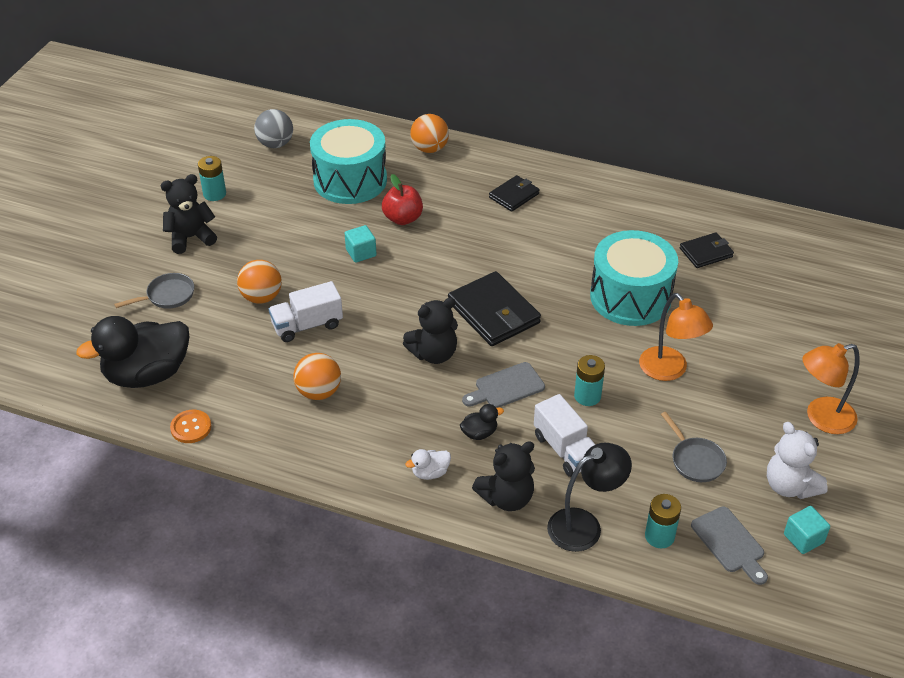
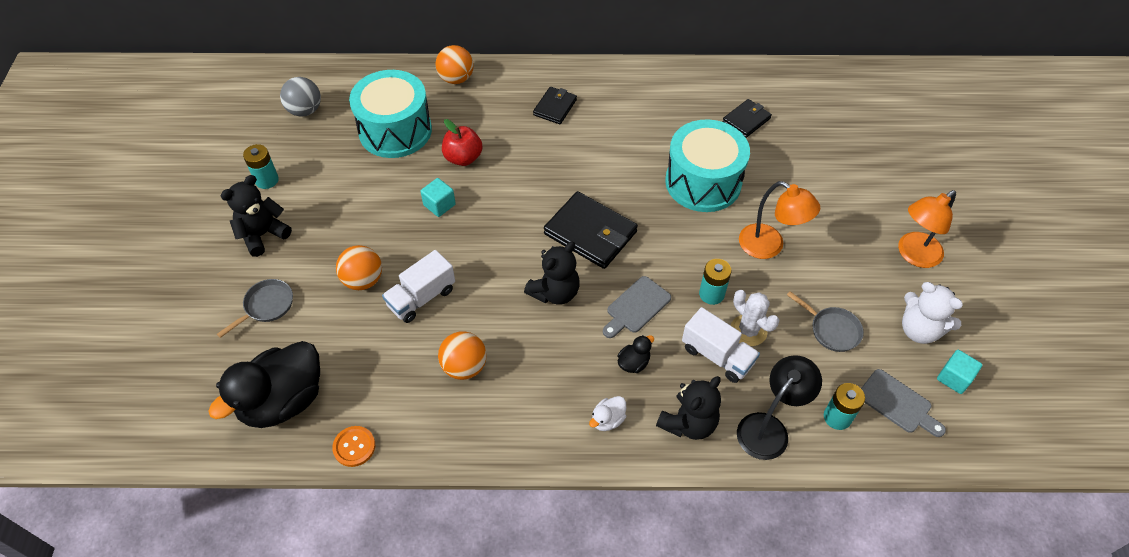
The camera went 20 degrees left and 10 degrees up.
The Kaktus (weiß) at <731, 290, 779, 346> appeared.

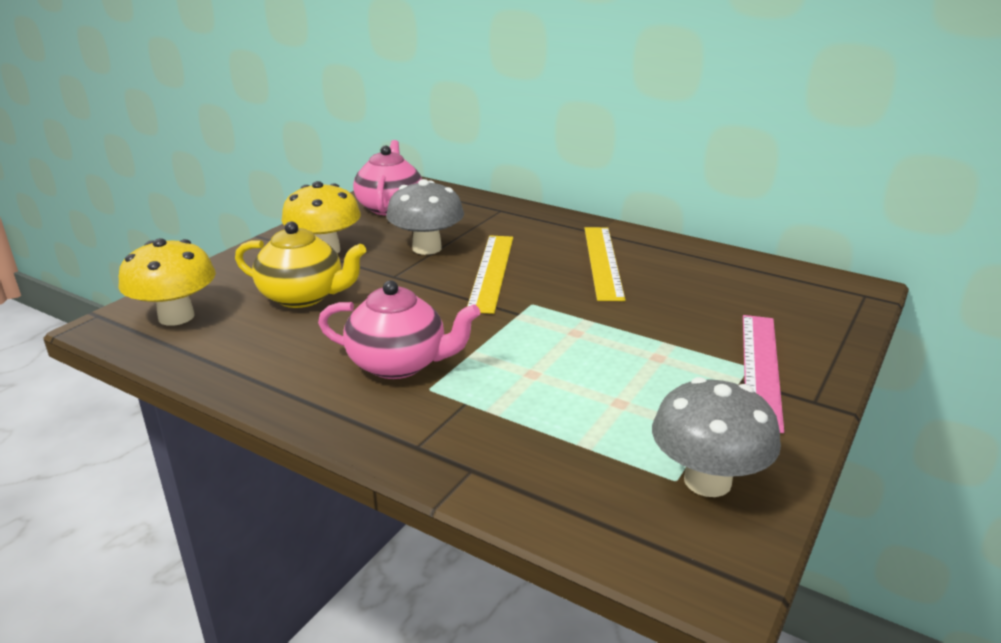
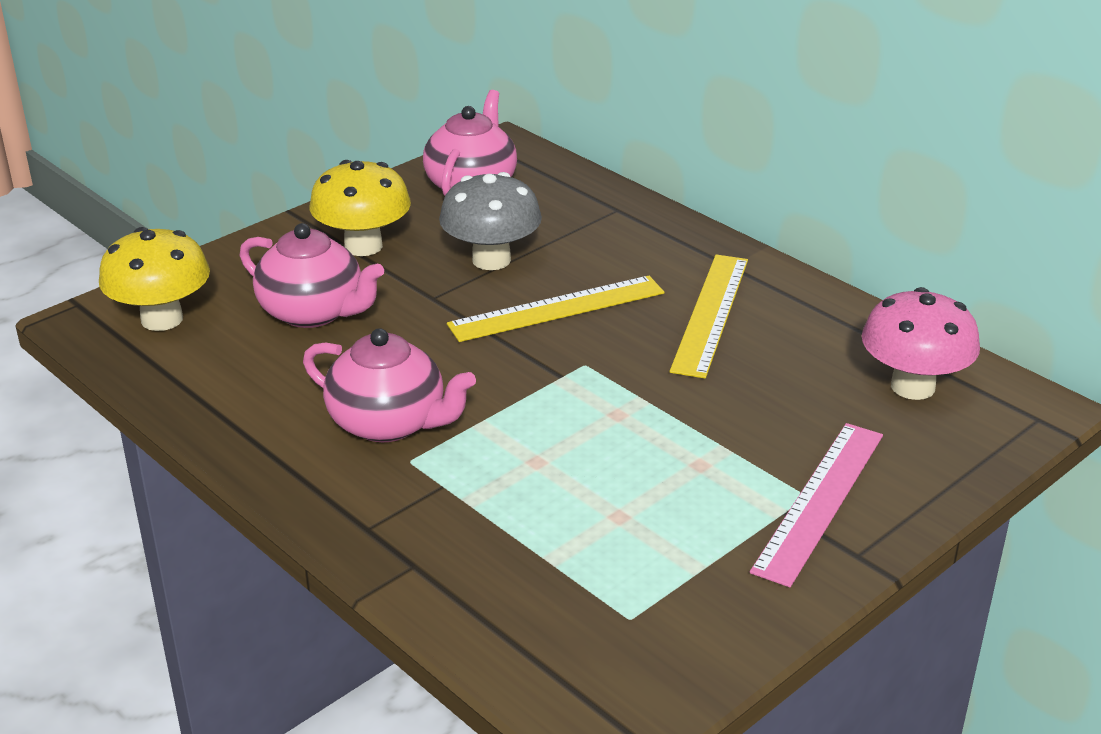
The camera went 15 degrees right and 5 degrees up.
The Pilz (grau) at <652, 377, 781, 497> disappeared.
The Pilz (rosa) at <862, 287, 980, 400> appeared.
The Teekanne (gelb) at <235, 221, 366, 308> became the Teekanne (rosa) at <239, 223, 384, 328>.
The Lineal (gelb) at <467, 235, 513, 314> turned 45 degrees clockwise.

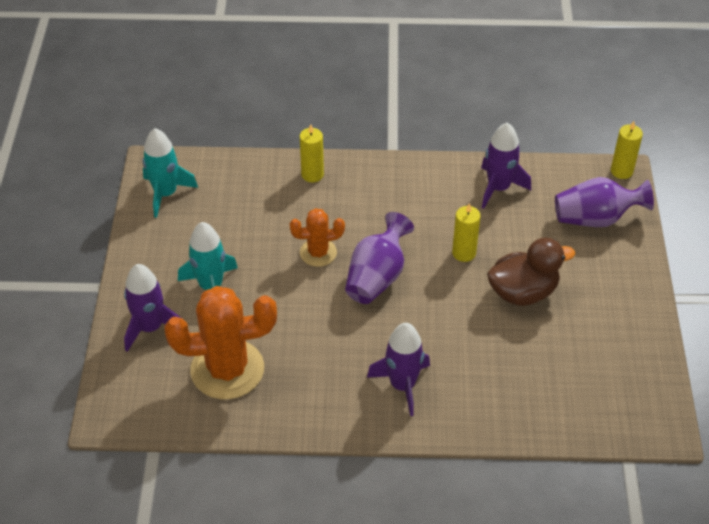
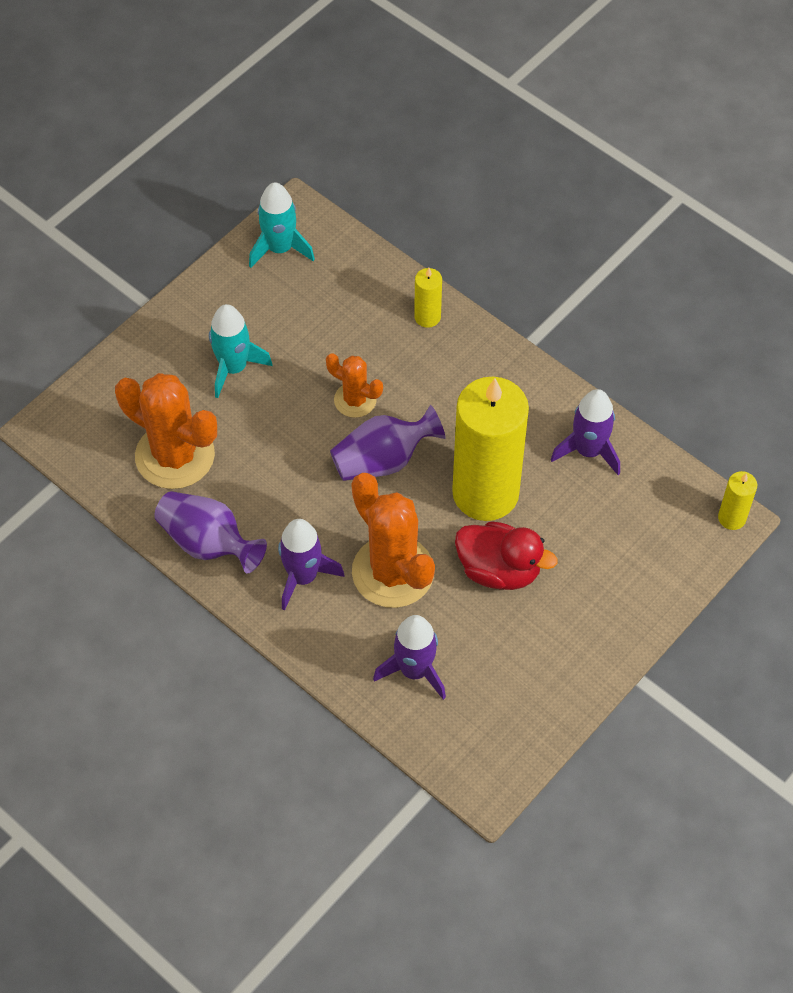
The camera went 40 degrees right and 10 degrees up.
The Kaktus (orange) at <351, 473, 435, 608> appeared.
The Rakete (lila) moved from <124, 264, 181, 352> to <373, 615, 446, 700>.
The Vase (lila) moved from <555, 177, 654, 227> to <154, 491, 267, 573>.
The Ente (braun) at <487, 238, 575, 306> became the Ente (rot) at <455, 521, 558, 590>.
The Kerze (gelb) at <452, 203, 481, 262> changed to 2.38 times the size.

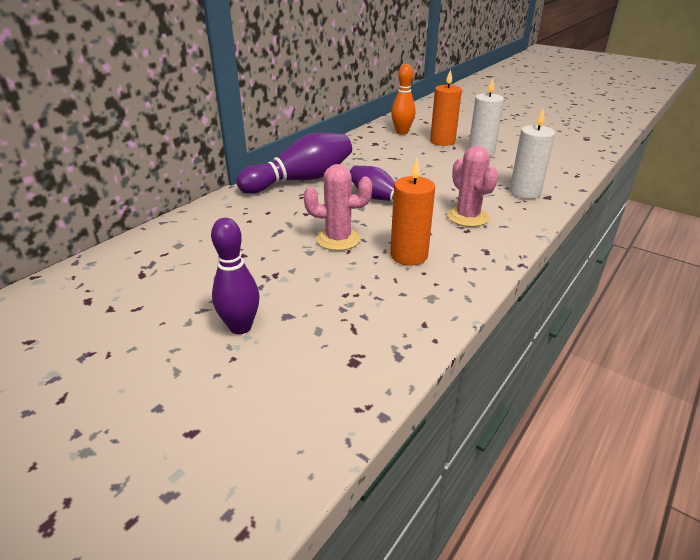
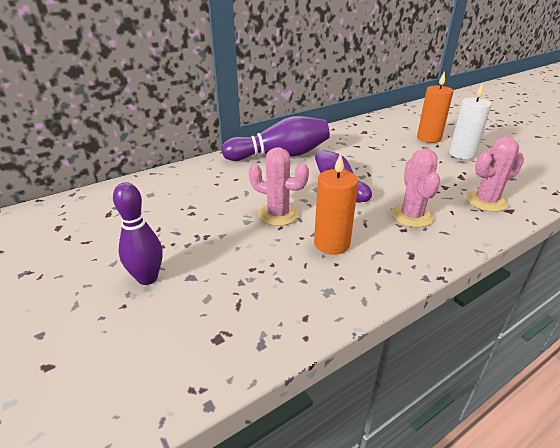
The camera went 20 degrees right and 0 degrees up.
The Bowlingkegel (orange) at <391, 64, 415, 135> disappeared.
The Kerze (weiß) at <510, 109, 555, 199> was replaced by the Kaktus (rosa) at <466, 136, 524, 212>.

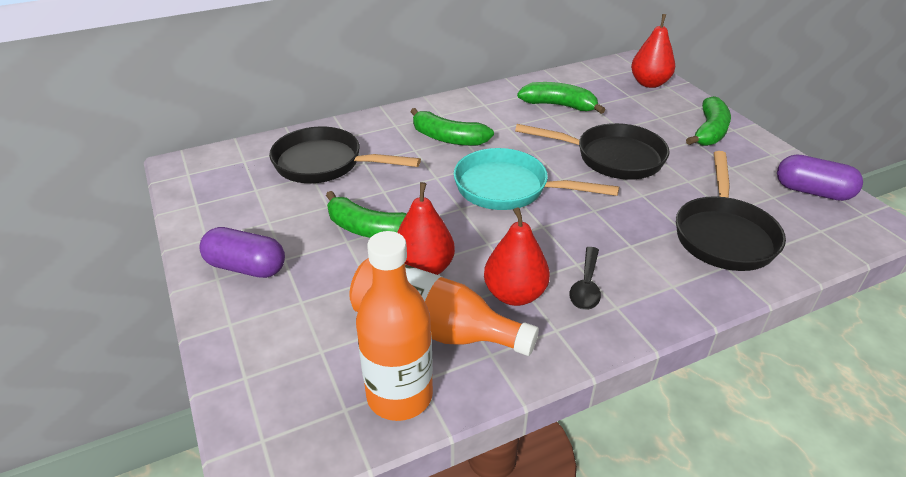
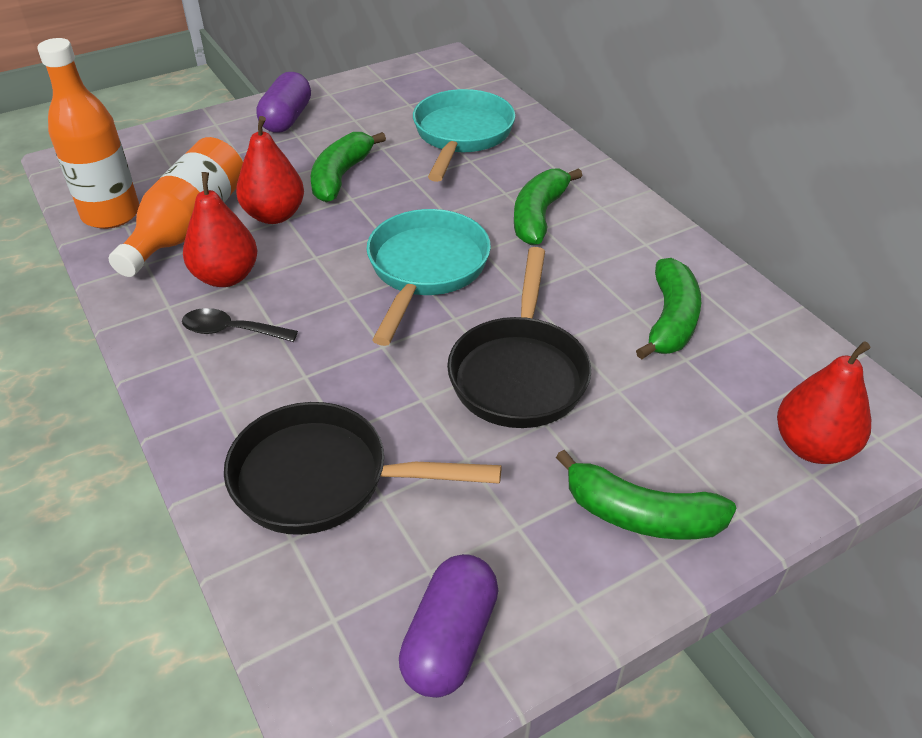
The camera went 85 degrees right and 5 degrees up.
The Pfanne (schwarz) at <269, 126, 421, 183> became the Pfanne (türkis) at <413, 89, 516, 182>.

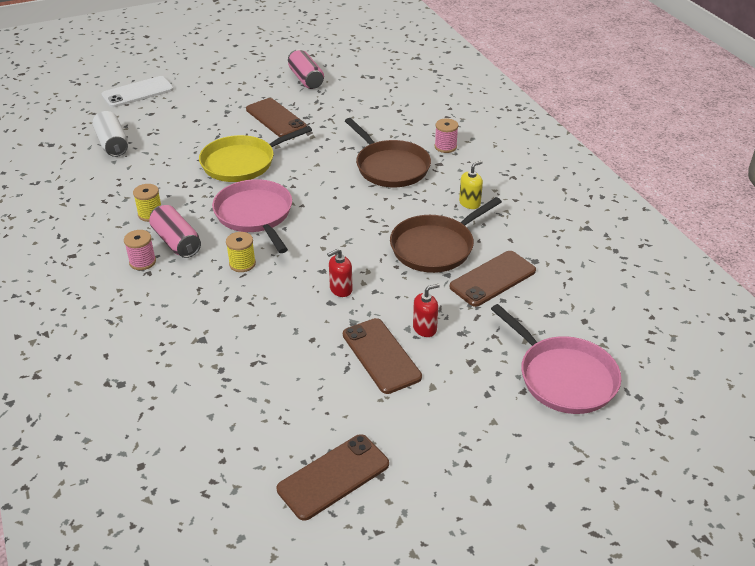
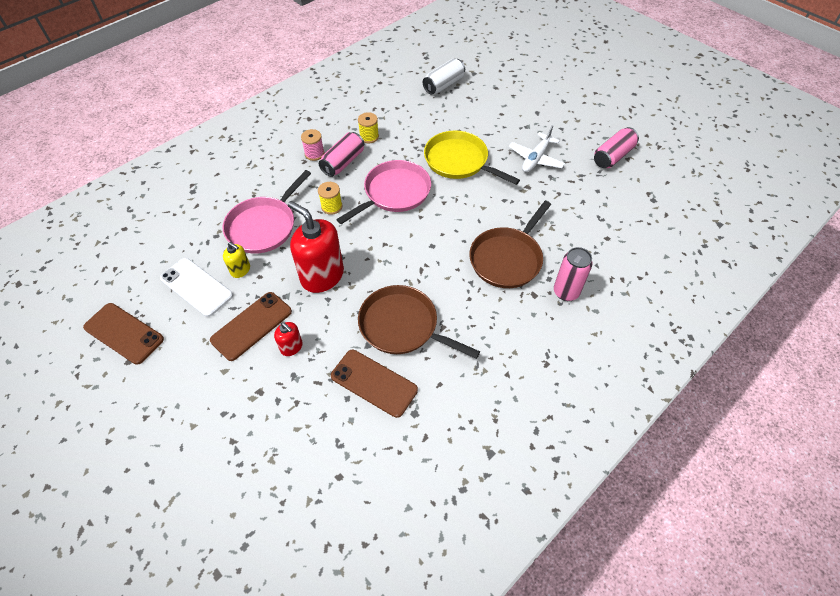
The camera went 70 degrees right and 15 degrees up.
The Handy (weiß) moved from <102, 76, 174, 107> to <160, 258, 233, 317>.
The Seifenspender (gelb) moved from <459, 161, 483, 209> to <223, 242, 250, 278>.
The Pfanne (rosa) moved from <491, 304, 621, 414> to <223, 170, 311, 254>.
The Handy (braun) at <246, 98, 307, 137> was replaced by the Flugzeug (weiß) at <509, 125, 565, 172>.
The Garnrolle (rosa) at <435, 118, 458, 153> was replaced by the Dose (rosa) at <554, 247, 593, 301>.
The Seifenspender (rot) at <327, 249, 353, 297> changed to 2.12 times the size.

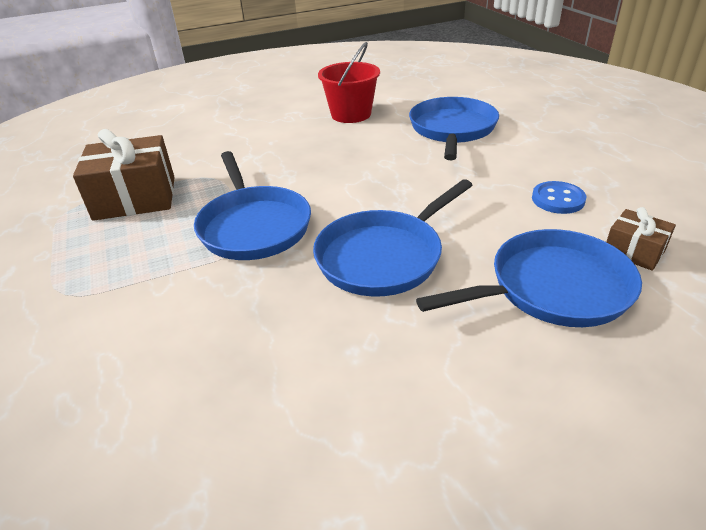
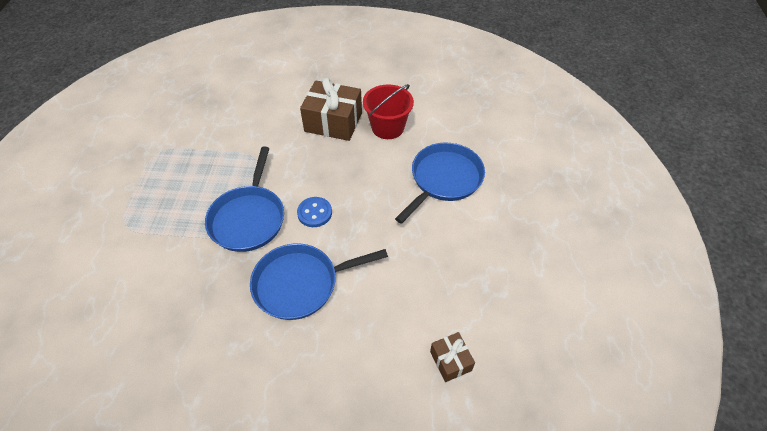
The camera went 25 degrees right and 15 degrees up.
The Pfanne (blau) at <416, 229, 642, 327> disappeared.
The Geschenk (braun) moved from <73, 129, 175, 221> to <300, 78, 362, 141>.
The Knopf (blau) moved from <532, 181, 586, 214> to <297, 197, 332, 227>.

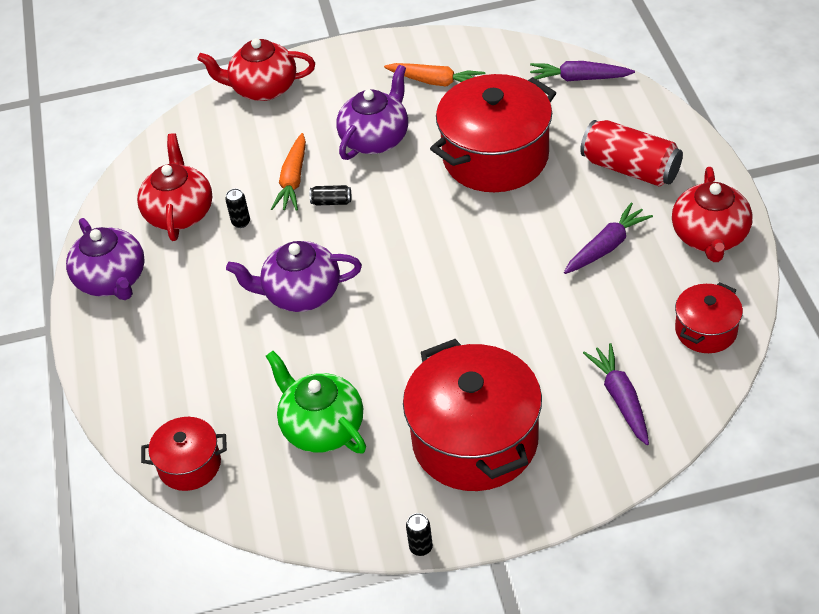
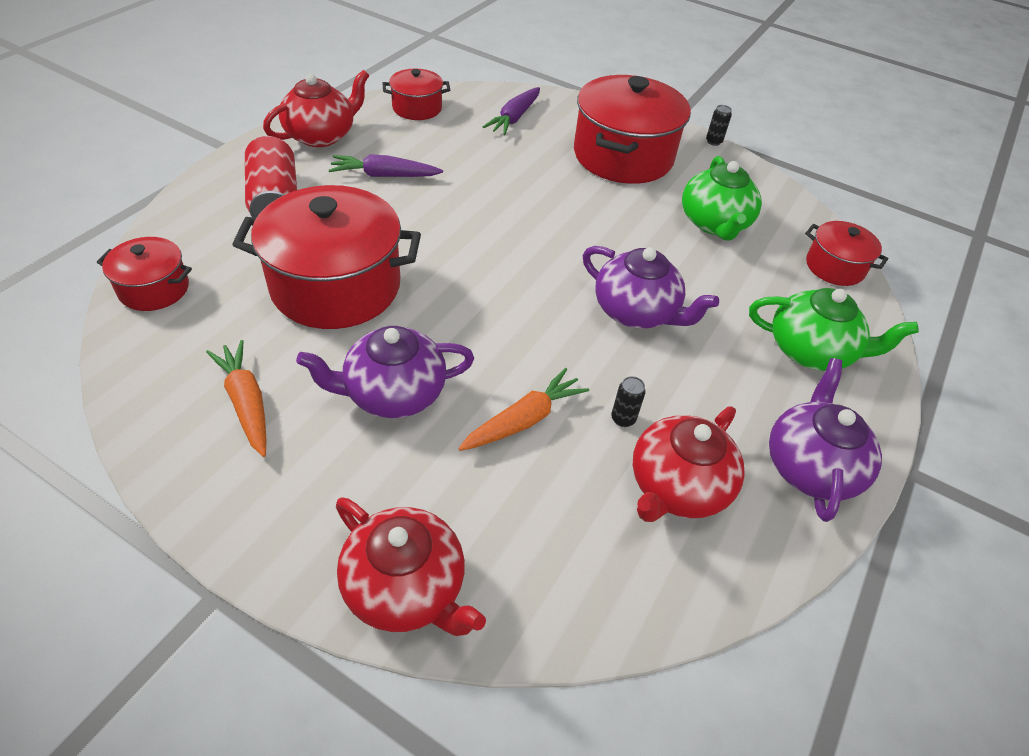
The camera went 145 degrees left and 0 degrees up.
The Dose (schwarz) at <310, 185, 351, 206> disappeared.
The Teekanne (grün) at <749, 288, 919, 371> appeared.
The Karotte (lila) at <530, 61, 635, 81> was replaced by the Kochtopf (rot) at <97, 237, 192, 311>.

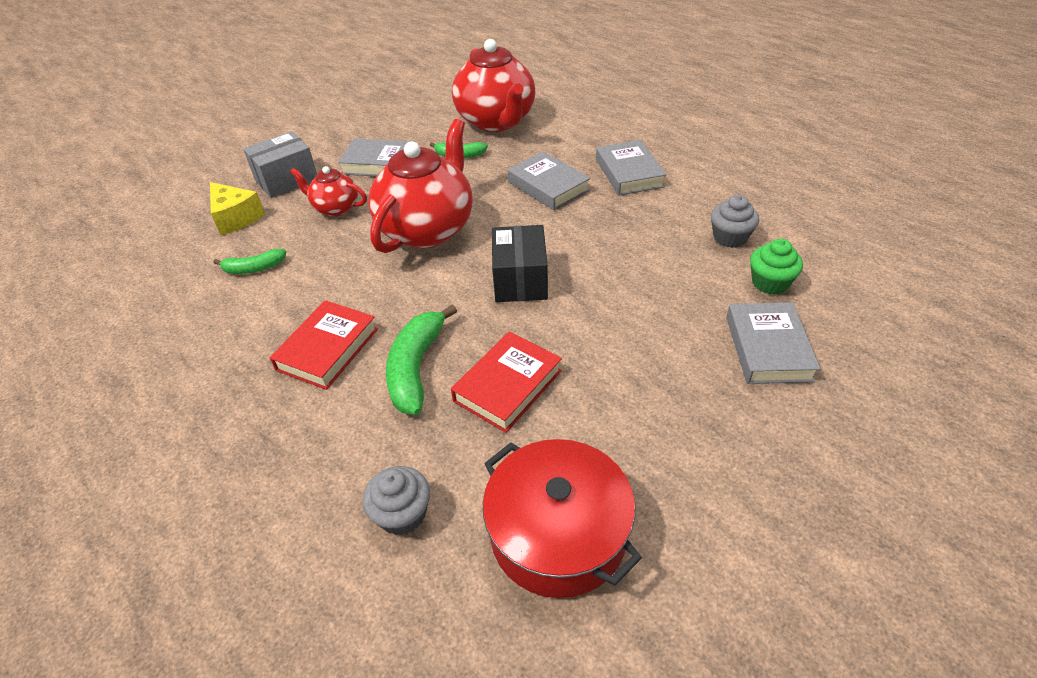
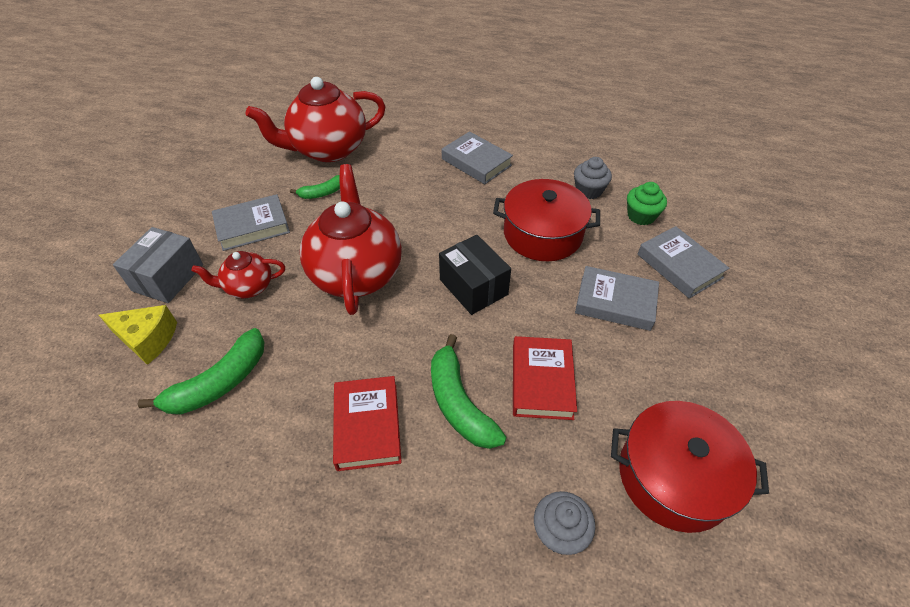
The camera went 35 degrees left and 5 degrees up.
The Kochtopf (rot) at <493, 179, 600, 261> appeared.
The Buch (grau) moved from <508, 152, 591, 210> to <575, 266, 659, 331>.
The Teekanne (rot) at <452, 39, 535, 132> turned 120 degrees clockwise.
The Banane (grün) at <214, 249, 286, 274> changed to 1.70 times the size.

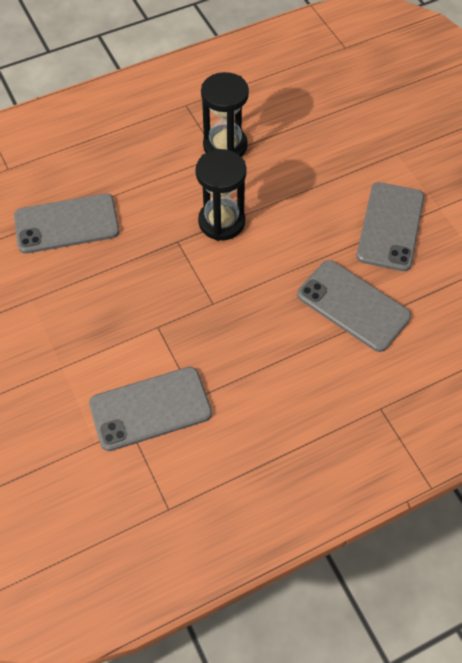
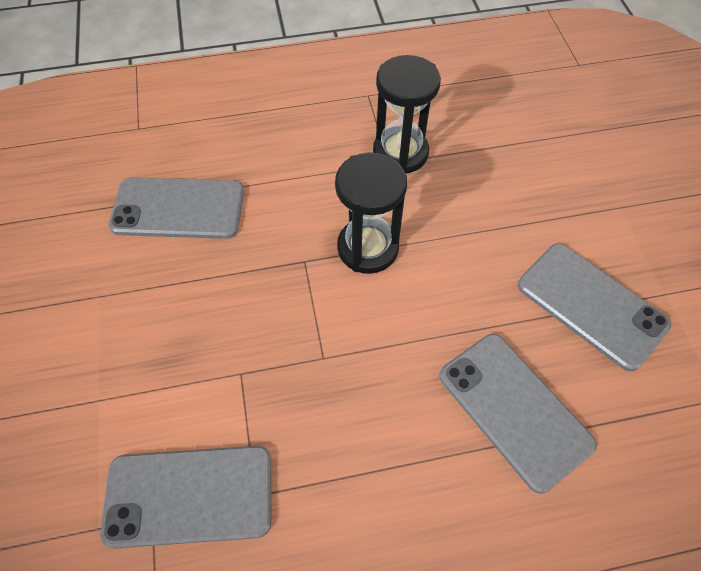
The camera went 15 degrees right and 0 degrees up.
The Handy (grau) at <356, 182, 424, 271> turned 75 degrees counterclockwise.

